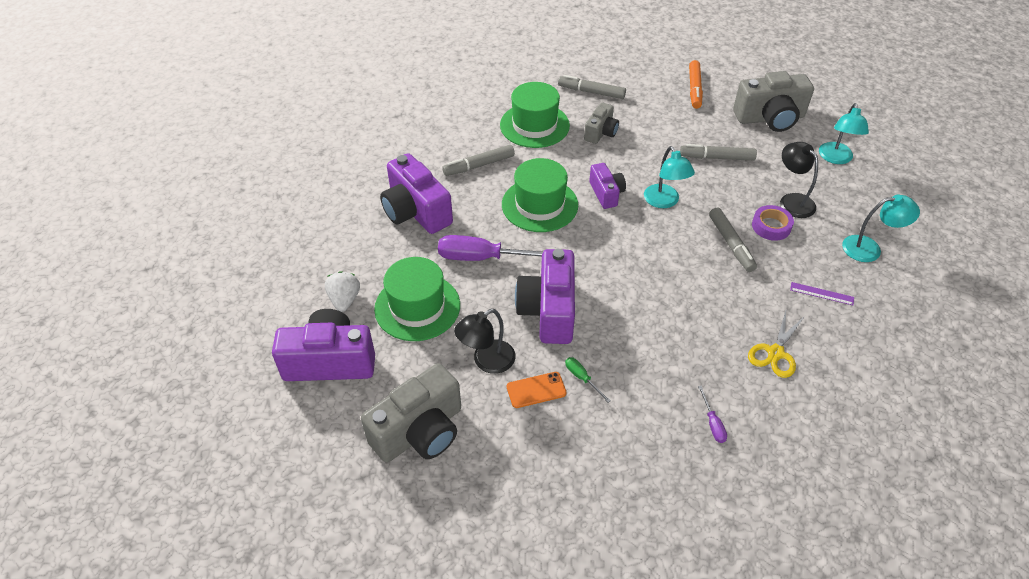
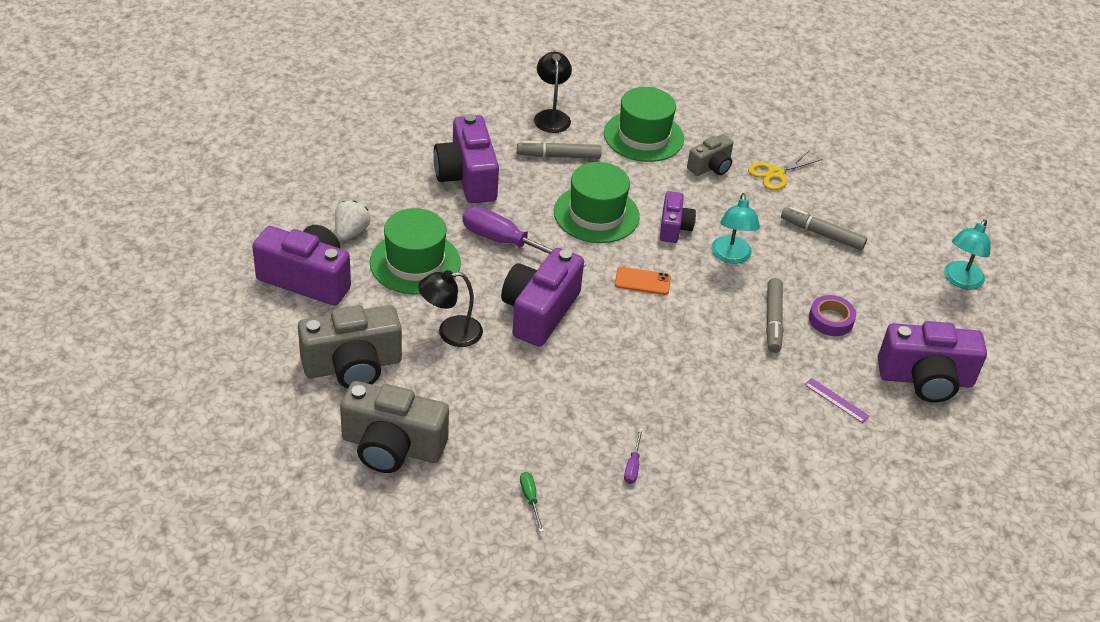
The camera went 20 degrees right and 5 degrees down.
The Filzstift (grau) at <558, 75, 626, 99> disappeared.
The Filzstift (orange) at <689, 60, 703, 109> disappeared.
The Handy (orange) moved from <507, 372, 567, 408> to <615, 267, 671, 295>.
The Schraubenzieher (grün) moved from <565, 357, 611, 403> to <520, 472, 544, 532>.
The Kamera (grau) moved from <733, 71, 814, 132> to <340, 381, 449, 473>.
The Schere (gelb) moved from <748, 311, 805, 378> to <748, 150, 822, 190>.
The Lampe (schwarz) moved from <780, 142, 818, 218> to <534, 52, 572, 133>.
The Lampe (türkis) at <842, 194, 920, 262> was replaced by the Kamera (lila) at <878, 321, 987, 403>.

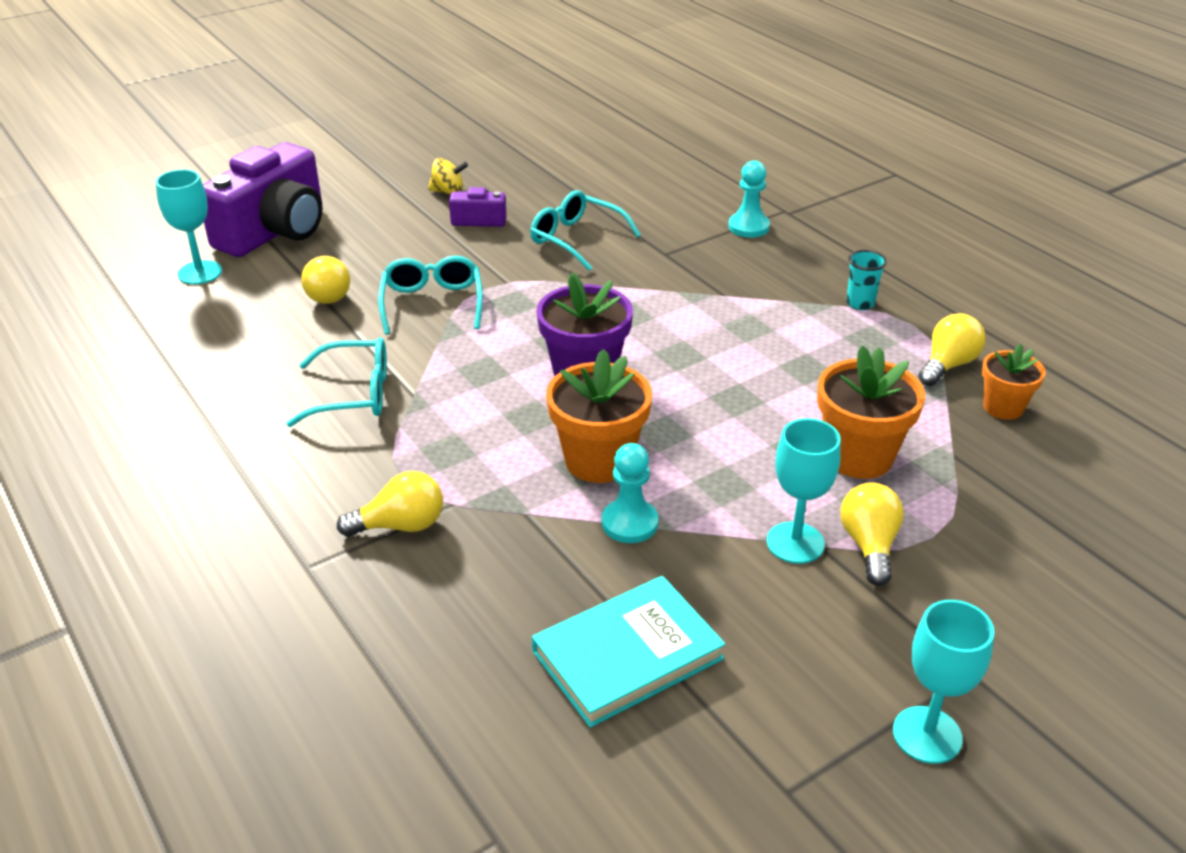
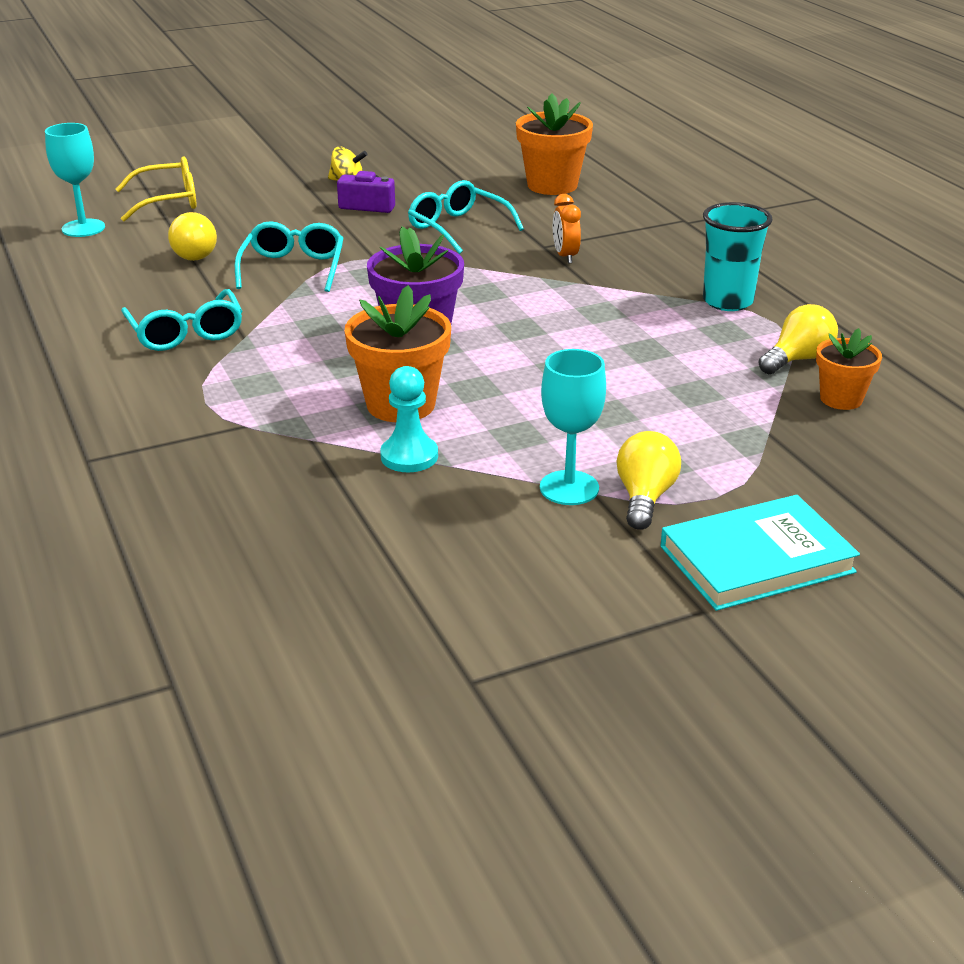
The camera went 10 degrees right and 5 degrees down.
The Glühbirne (gelb) at <337, 471, 443, 537> disappeared.
The Bauer (türkis) at <728, 161, 770, 238> disappeared.
The Kelch (türkis) at <893, 600, 994, 764> disappeared.
The Wecker (orange) at <553, 194, 581, 264> appeared.
The Buch (türkis) moved from <532, 576, 726, 728> to <661, 495, 860, 611>.
The Blumentopf (orange) moved from <817, 345, 925, 479> to <516, 94, 593, 195>.
The Kamera (lila) at <203, 142, 323, 257> was replaced by the Brille (gelb) at <116, 157, 197, 221>.
The Brille (türkis) at <286, 338, 387, 427> turned 60 degrees clockwise.
The Becher (türkis) at <846, 250, 887, 310> changed to 1.70 times the size.

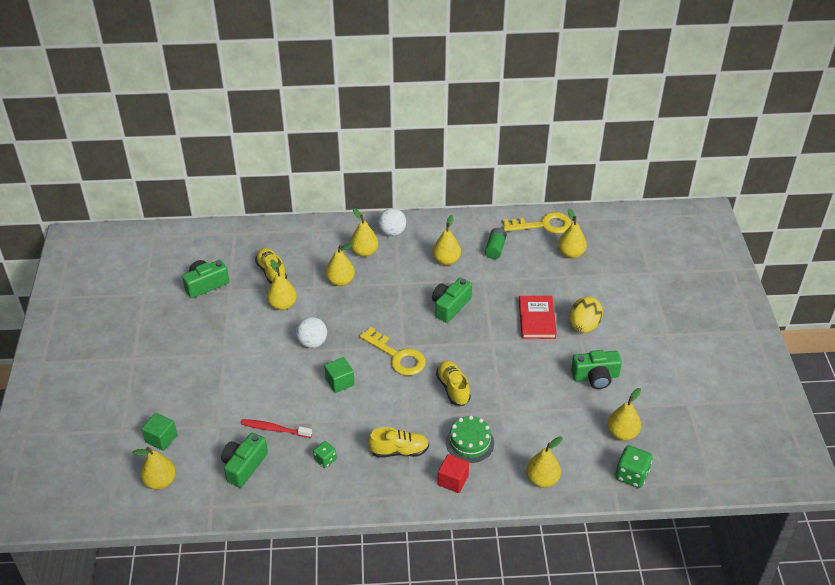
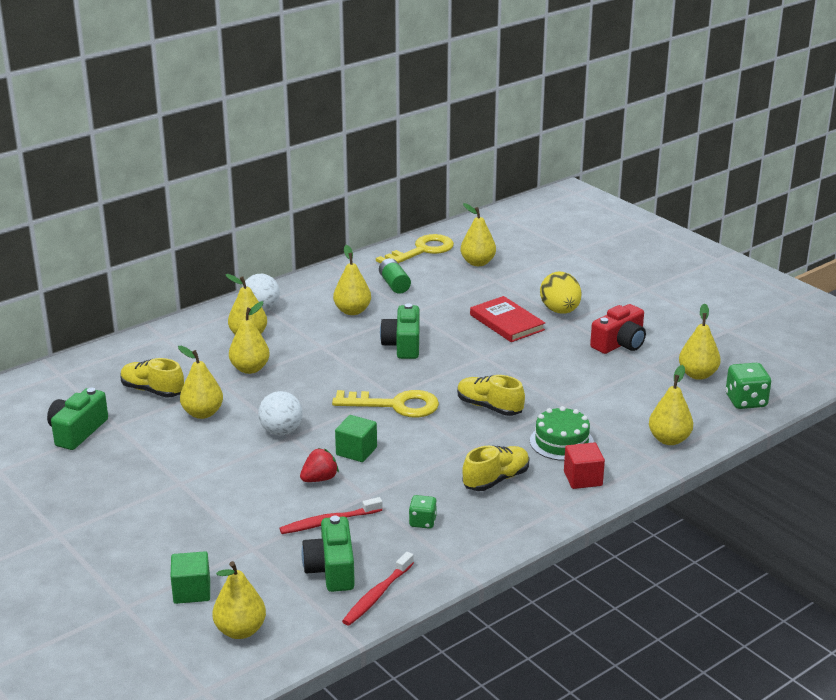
The camera went 35 degrees left and 15 degrees down.
The Erdbeere (rot) at <300, 448, 339, 482> appeared.
The Zahnbürste (rot) at <342, 552, 414, 626> appeared.
The Kamera (grün) at <571, 350, 622, 389> became the Kamera (rot) at <590, 304, 646, 354>.

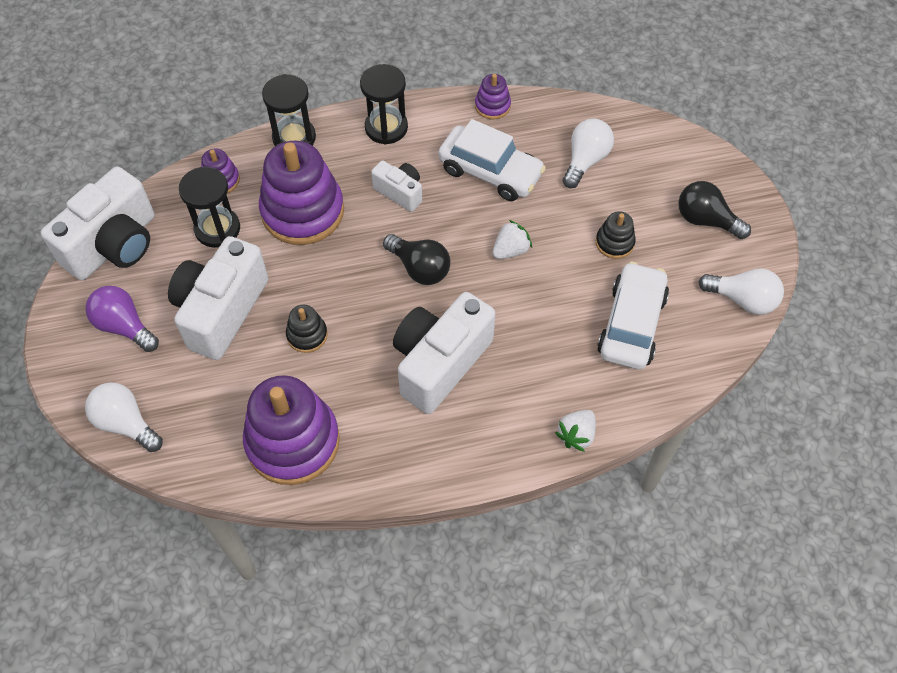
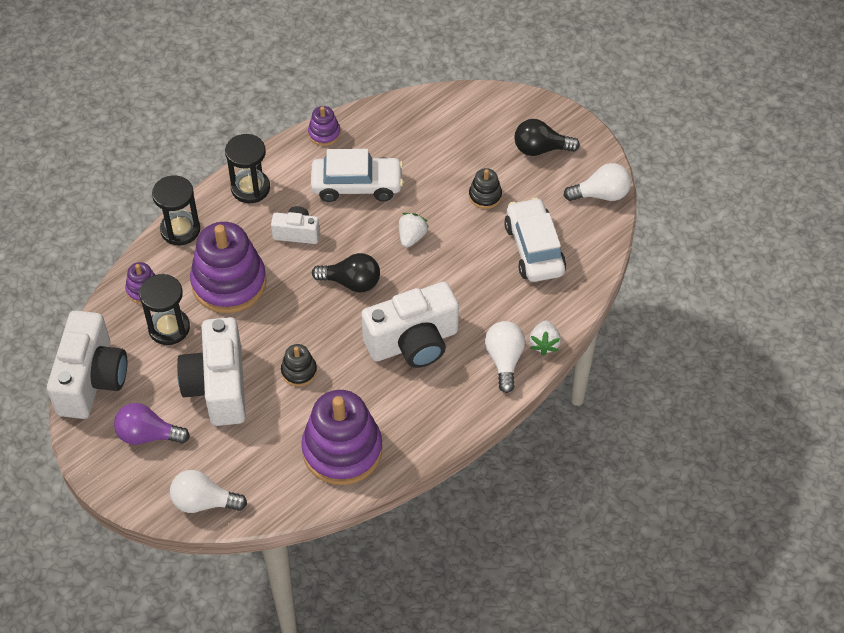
The camera went 30 degrees left and 5 degrees down.
The Glühbirne (weiß) moved from <563, 119, 614, 188> to <485, 321, 525, 393>.
The Kamera (weiß) at <393, 292, 495, 414> turned 120 degrees counterclockwise.

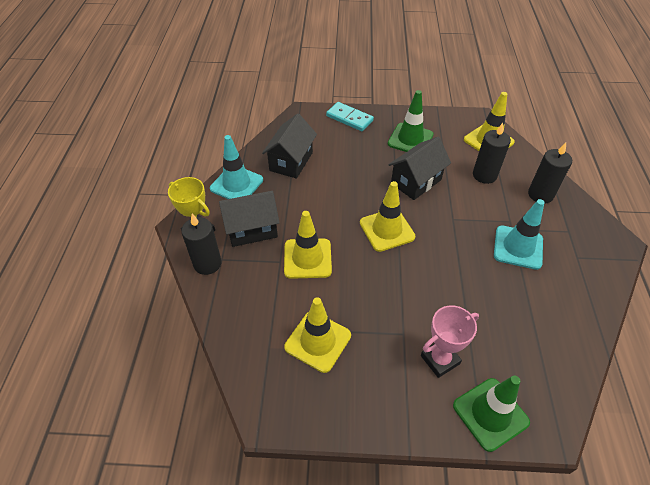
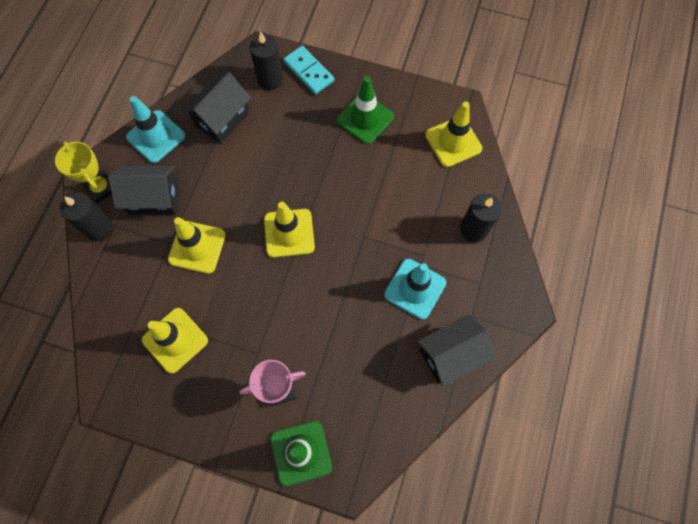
The camera went 15 degrees right and 20 degrees up.
The Haus (schwarz) moved from <388, 137, 451, 200> to <417, 314, 496, 387>.
The Kerze (schwarz) moved from <473, 123, 511, 184> to <249, 31, 283, 90>.

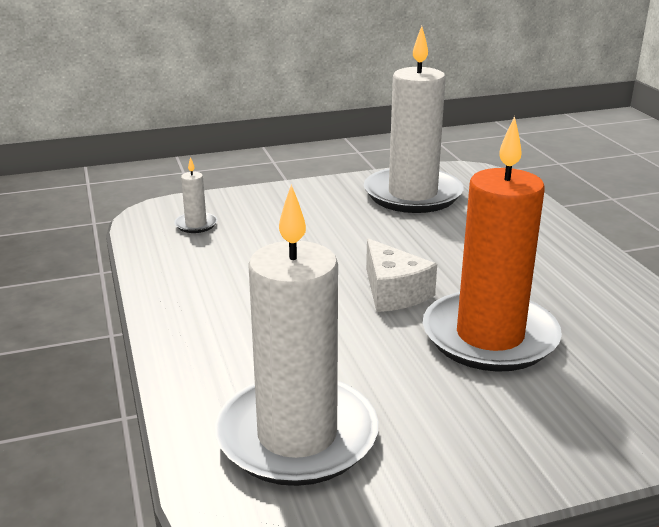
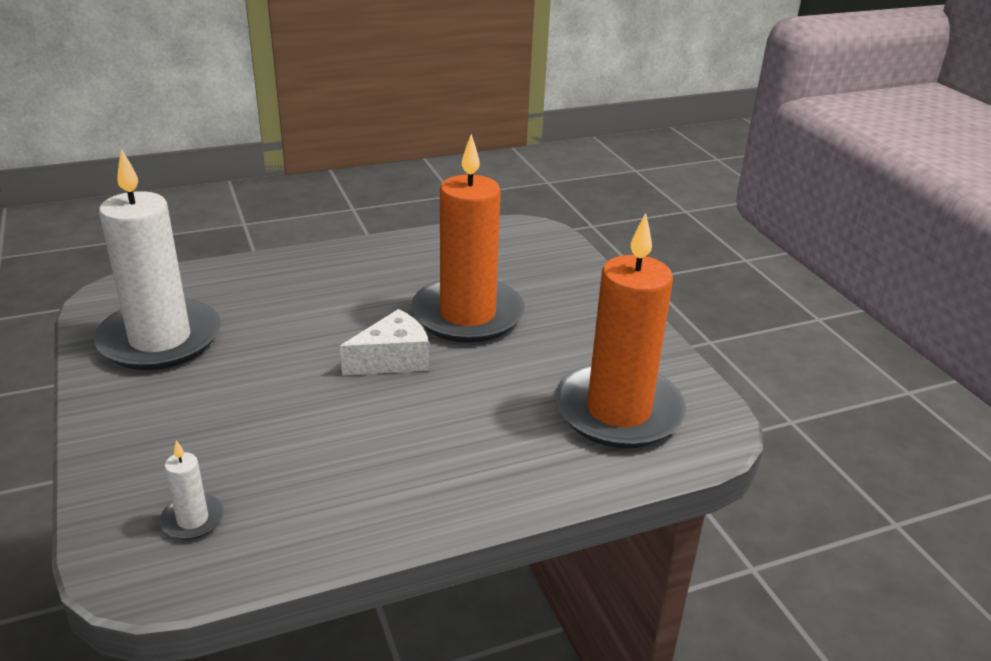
The camera went 95 degrees left and 5 degrees up.
The Kerze (weiß) at <215, 184, 379, 486> became the Kerze (orange) at <555, 213, 686, 448>.

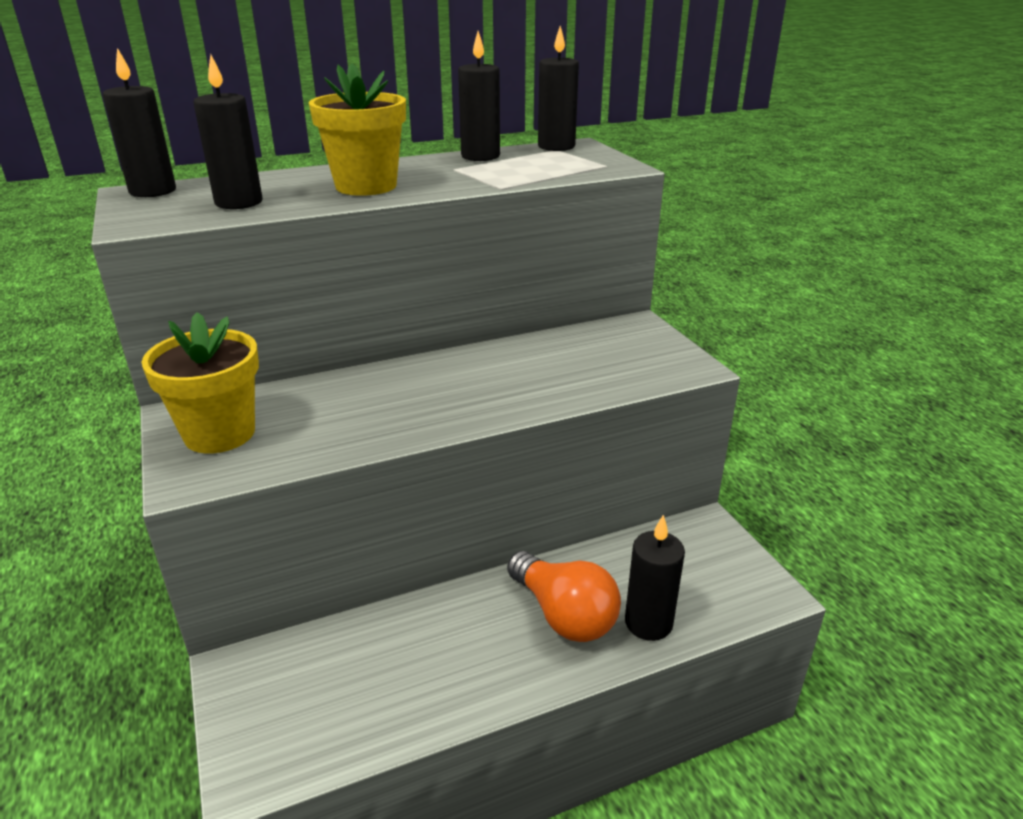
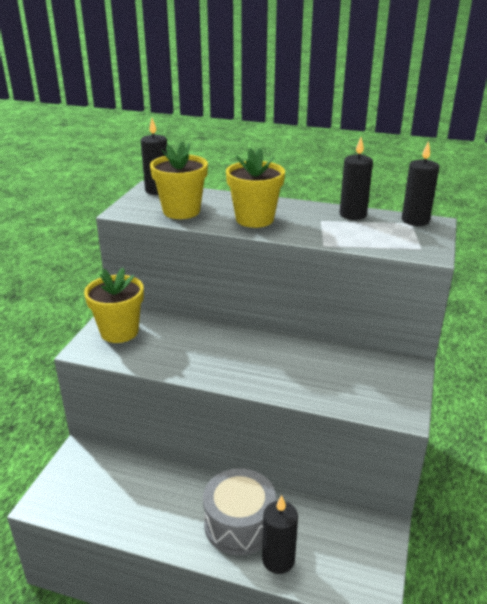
The camera went 40 degrees right and 0 degrees up.
The Kerze (schwarz) at <193, 54, 263, 209> was replaced by the Blumentopf (gelb) at <150, 141, 208, 219>.
The Glühbirne (orange) at <507, 551, 621, 642> was replaced by the Trommel (grau) at <203, 468, 276, 555>.

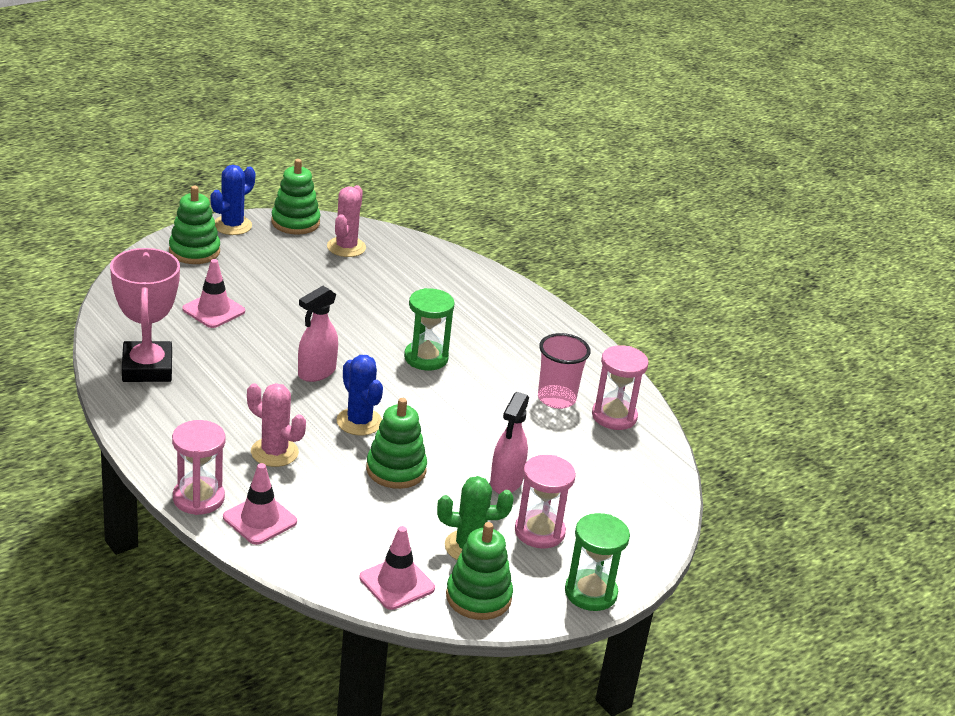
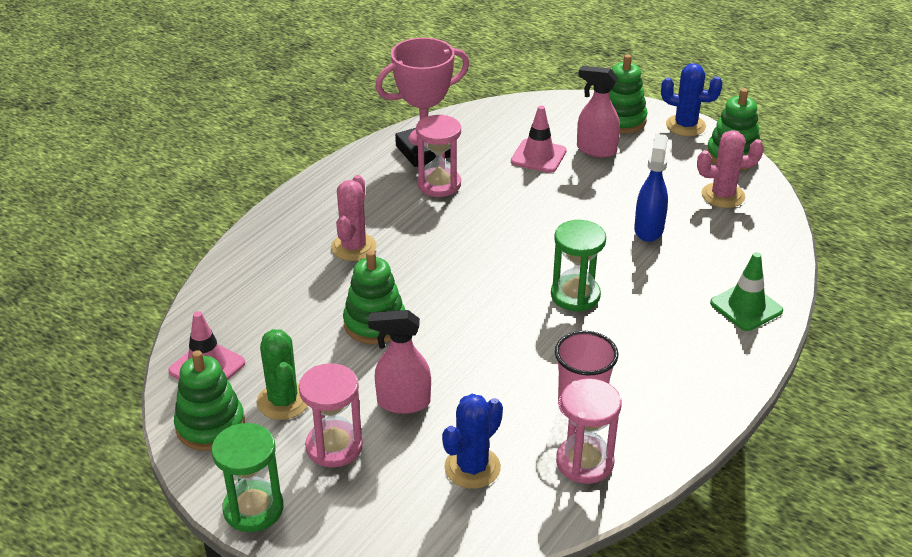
The camera went 75 degrees right and 5 degrees up.
The Leitkegel (rosa) at <223, 463, 297, 545> disappeared.
The Sprühflasche (blau) at <634, 134, 668, 242> appeared.
The Leitkegel (grün) at <710, 252, 783, 331> appeared.
The Sanduhr (rosa) moved from <172, 420, 226, 515> to <416, 114, 461, 197>.
The Sprühflasche (rosa) moved from <298, 286, 338, 382> to <577, 66, 620, 157>.
The Kaktus (blau) moved from <337, 355, 383, 435> to <442, 394, 503, 489>.

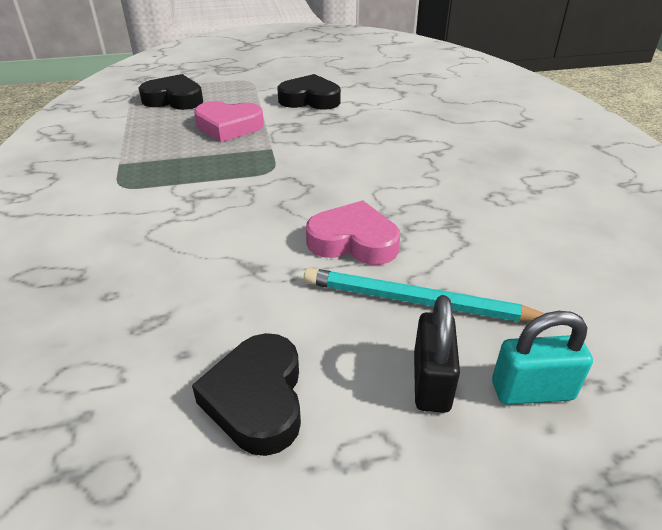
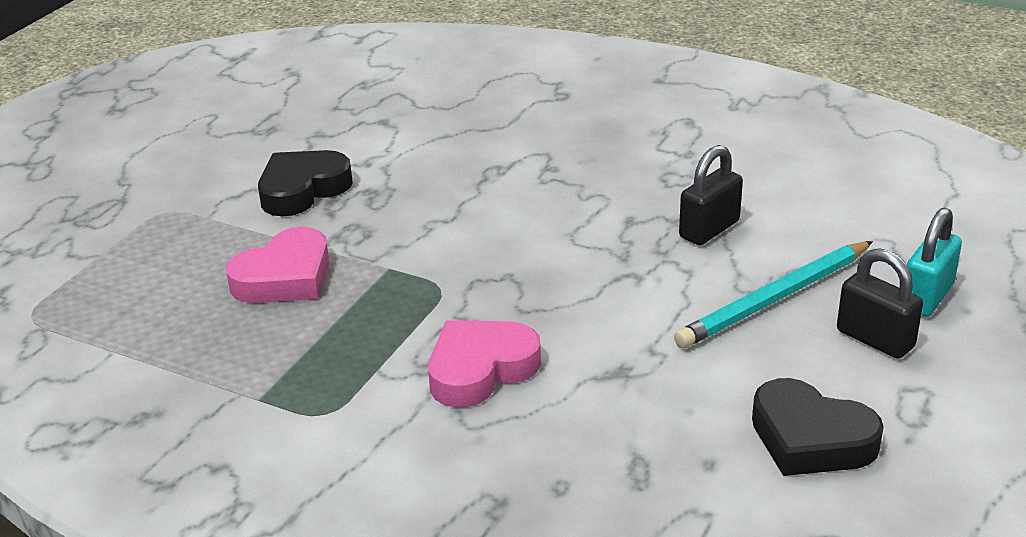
The camera went 50 degrees left and 5 degrees down.
The Herz (schwarz) at <138, 74, 203, 110> disappeared.
The Vorhängeschloss (schwarz) at <679, 145, 743, 245> appeared.
The Herz (rosa) moved from <306, 200, 400, 265> to <428, 320, 541, 408>.

